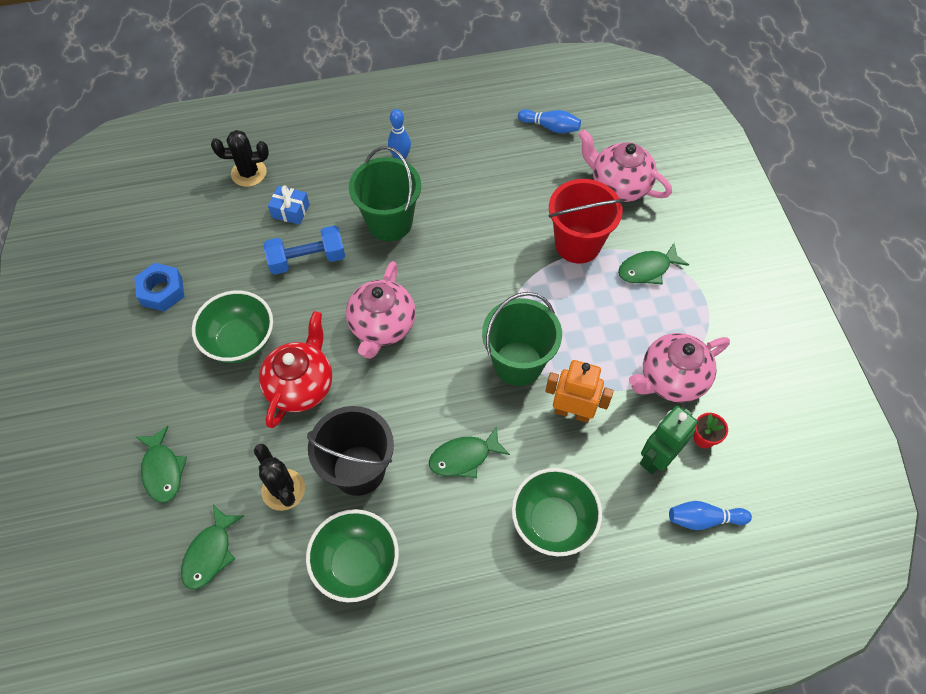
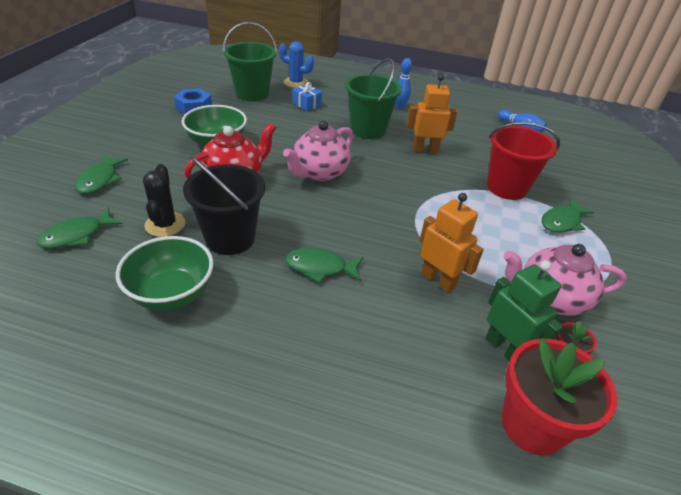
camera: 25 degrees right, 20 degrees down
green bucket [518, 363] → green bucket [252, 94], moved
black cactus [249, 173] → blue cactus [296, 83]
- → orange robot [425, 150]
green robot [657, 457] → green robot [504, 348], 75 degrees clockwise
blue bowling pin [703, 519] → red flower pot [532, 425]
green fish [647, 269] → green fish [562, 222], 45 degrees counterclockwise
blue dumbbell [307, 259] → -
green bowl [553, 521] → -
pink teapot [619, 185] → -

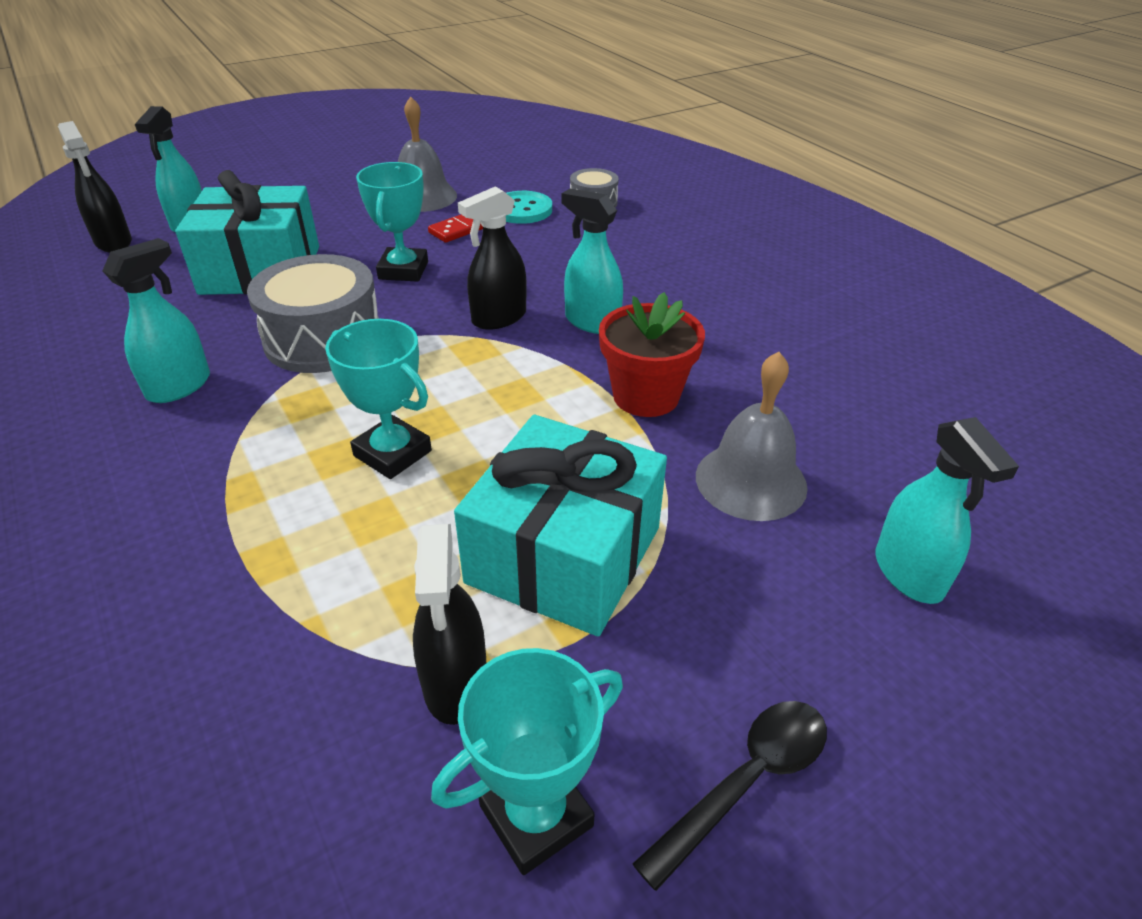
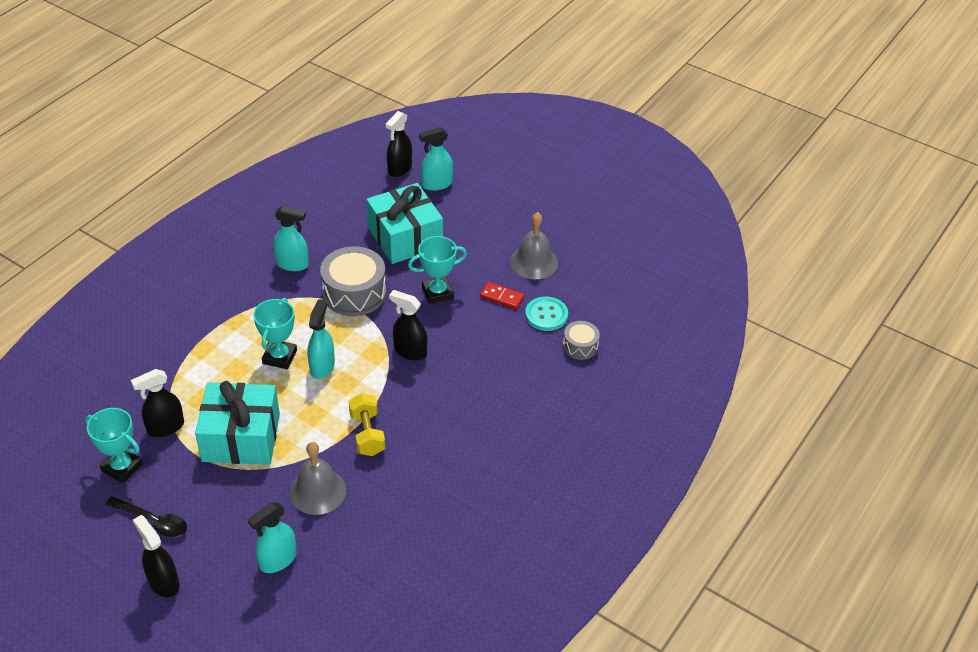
camera: 65 degrees right, 5 degrees up
- → black spray bottle [163, 582]
turquoise spray bottle [592, 322] → turquoise spray bottle [322, 366], moved
red flower pot [646, 396] → yellow dumbbell [367, 434]

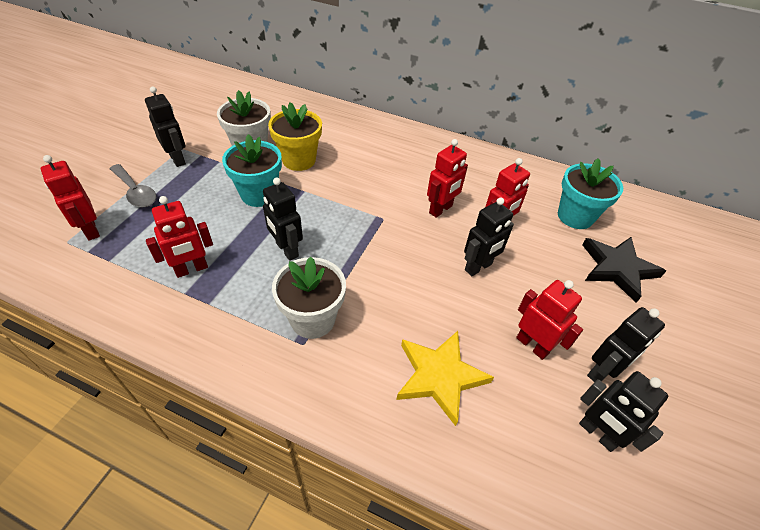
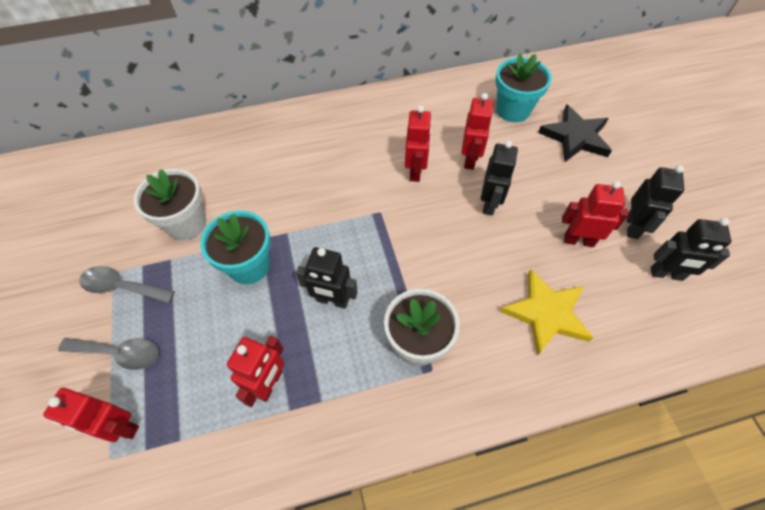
camera: 35 degrees left, 10 degrees up
black robot [177, 159] → grey spoon [122, 287]
yellow flower pot [299, 160] → -

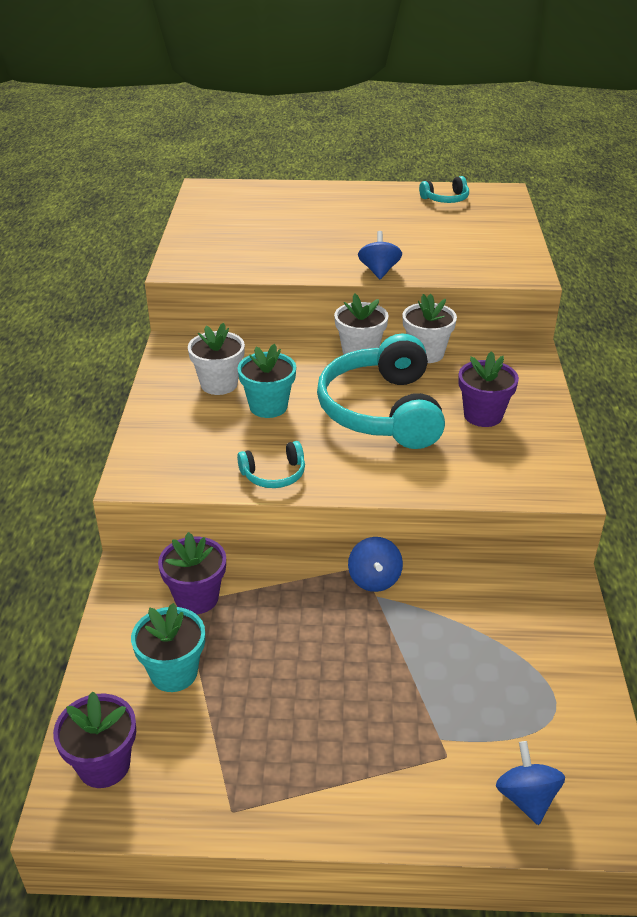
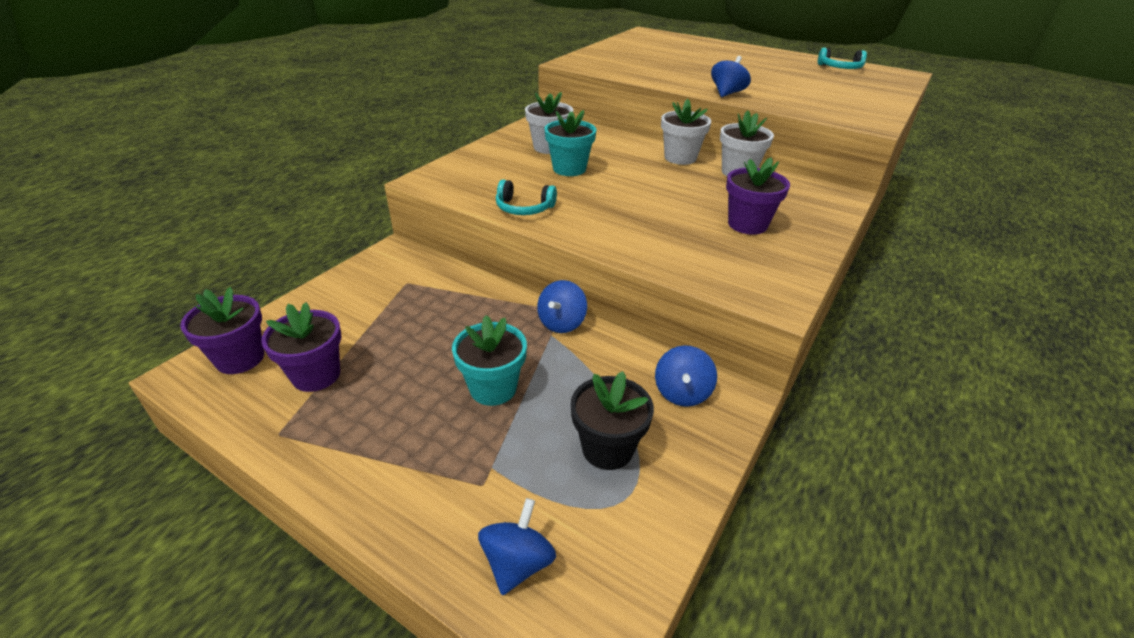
camera: 30 degrees right, 0 degrees up
purple flower pot [196, 598] → purple flower pot [316, 375], moved
turquoise flower pot [174, 672] → turquoise flower pot [493, 388], moved
- → black flower pot [607, 448]
- → blue spinning top [682, 393]
turquoise headphones [381, 411] → -

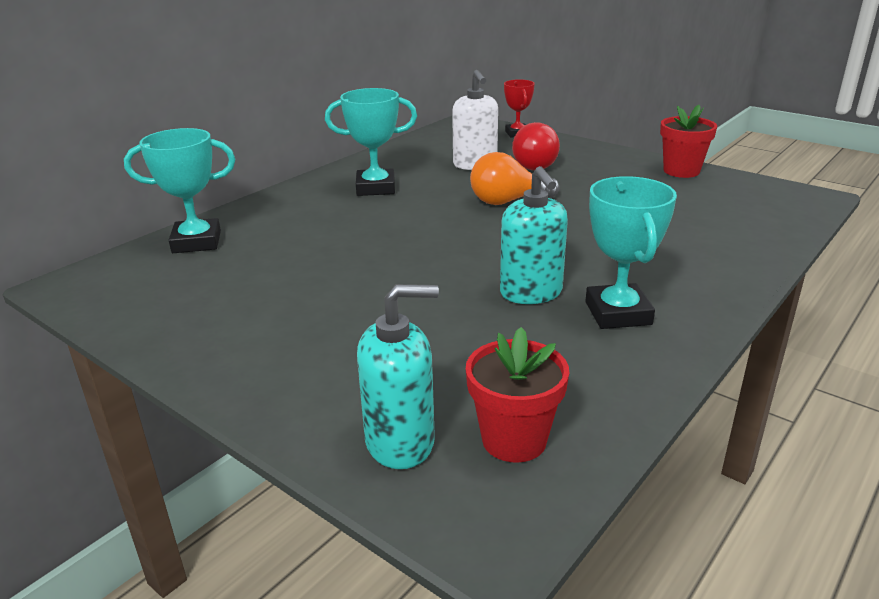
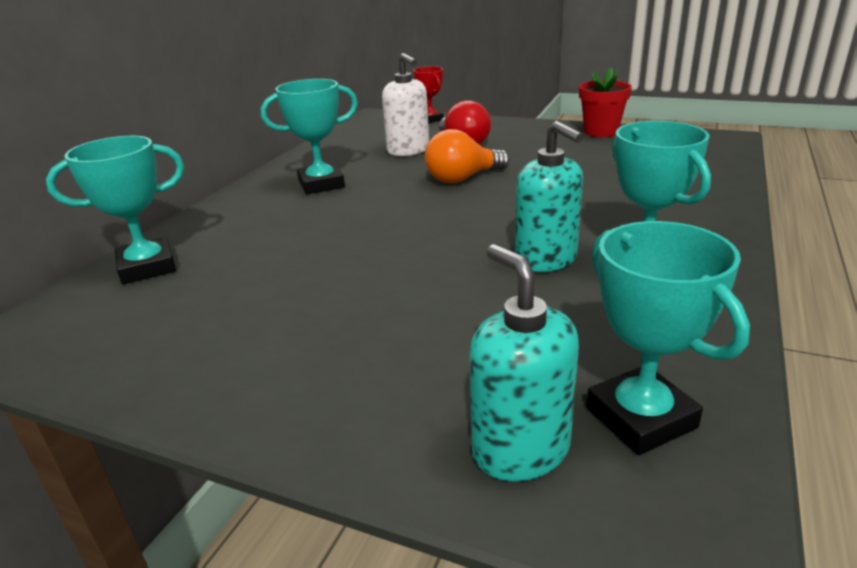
camera: 15 degrees left, 0 degrees up
turquoise soap dispenser [400, 442] → turquoise soap dispenser [520, 449], 90 degrees counterclockwise
red flower pot [514, 440] → turquoise trophy [640, 417]

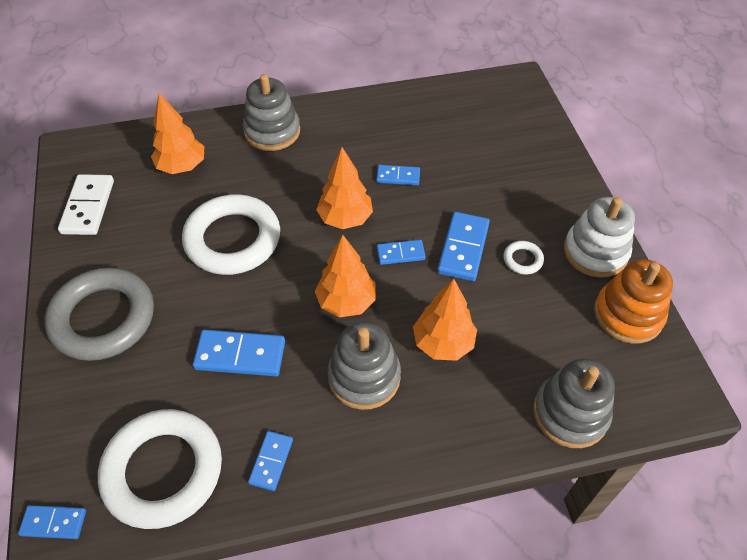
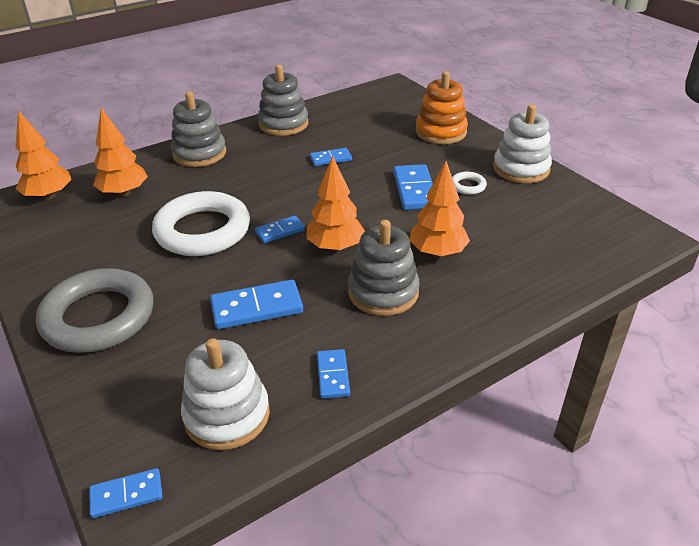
camera: 20 degrees left, 15 degrees down
orange tree [345, 219] → orange tree [49, 196], moved
white ring [163, 471] → white stacking toy [227, 415]
blue domino [400, 254] → blue domino [280, 231], moved
grey stacking toy [570, 413] → grey stacking toy [283, 124], moved
orange stacking toy [628, 315] → orange stacking toy [441, 132], moved
white domino [88, 207] → -

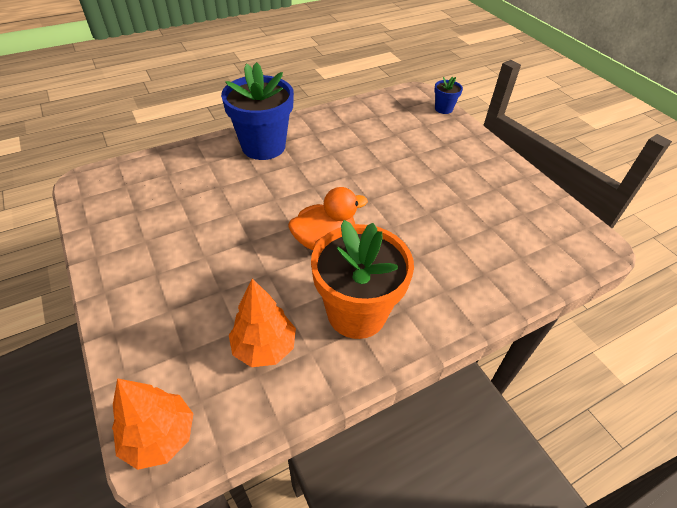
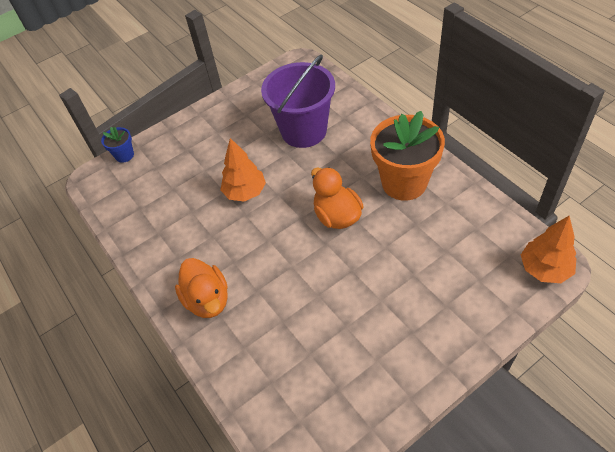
camera: 90 degrees left, 5 degrees up
blue flower pot [263, 146] → orange duck [207, 300]
orange tree [264, 347] → orange tree [245, 192], moved
- → purple bucket [304, 131]

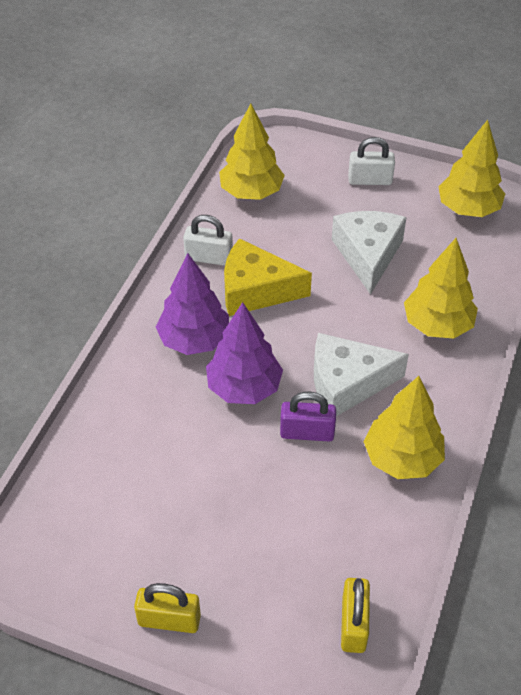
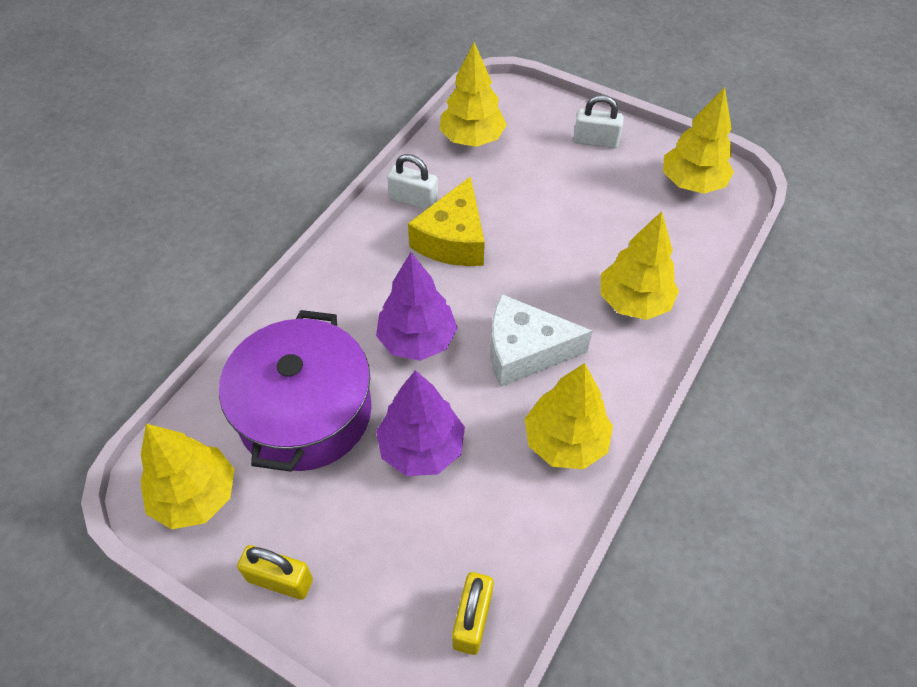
camera: 10 degrees right, 5 degrees up
- → yellow tree [195, 496]
- → purple pot [305, 412]
purple tree [194, 340] → purple tree [421, 448], moved
yellow cheese [256, 290] → yellow cheese [453, 239], 90 degrees counterclockwise
purple padlock [307, 432] → -
white cheese [368, 255] → -

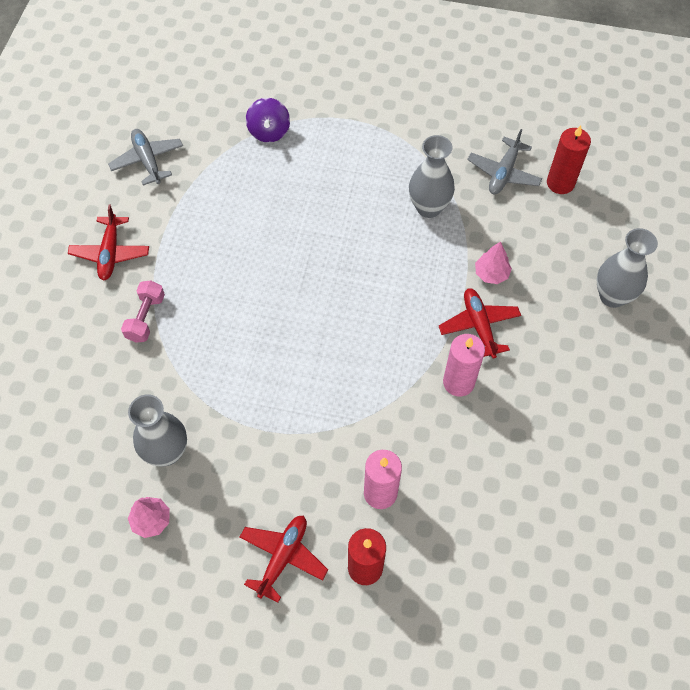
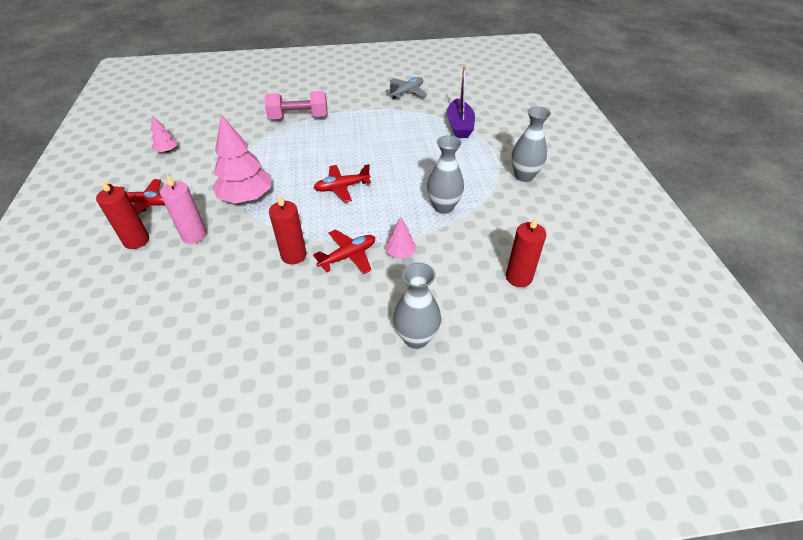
camera: 70 degrees right, 15 degrees down
- → pink tree [246, 197]
pink dumbbell [146, 318] → pink dumbbell [298, 117], x1.61
pink candle [458, 382] → red candle [293, 255]
red plane [110, 253] → red plane [342, 187], moved
purple spinning top [269, 132] → purple boat [459, 126]
grey vase [167, 452] → grey vase [524, 176], moved
grey plane [503, 173] → -

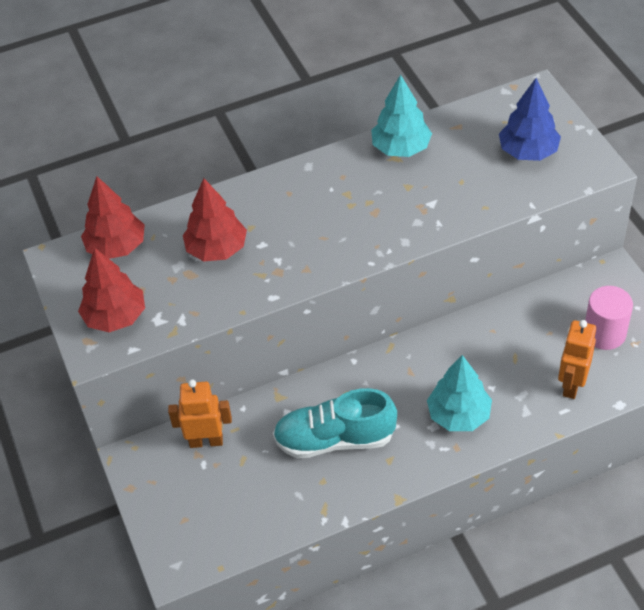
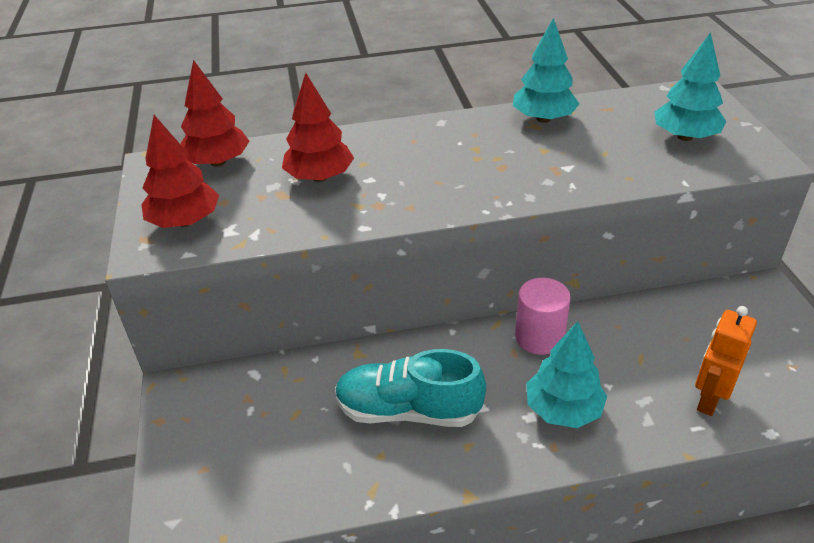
camera: 10 degrees right, 10 degrees down
pink cylinder [604, 333] → pink cylinder [539, 337], moved
blue tree [528, 152] → turquoise tree [685, 137]
orange robot [206, 441] → -

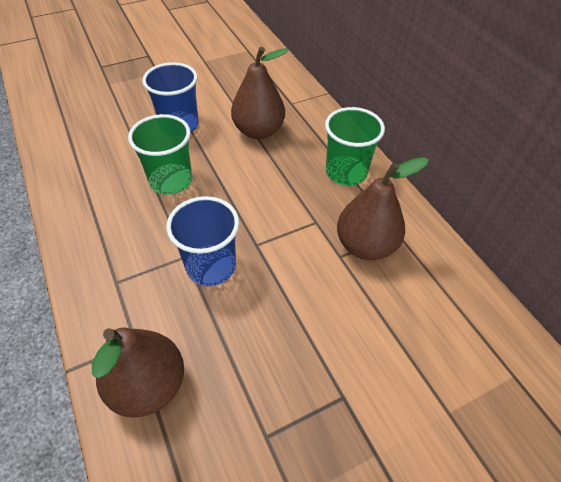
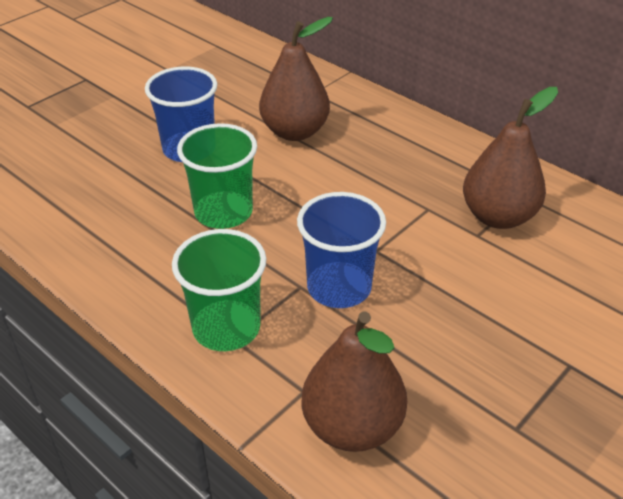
camera: 20 degrees left, 10 degrees down
green cup [346, 172] → green cup [226, 328], moved

